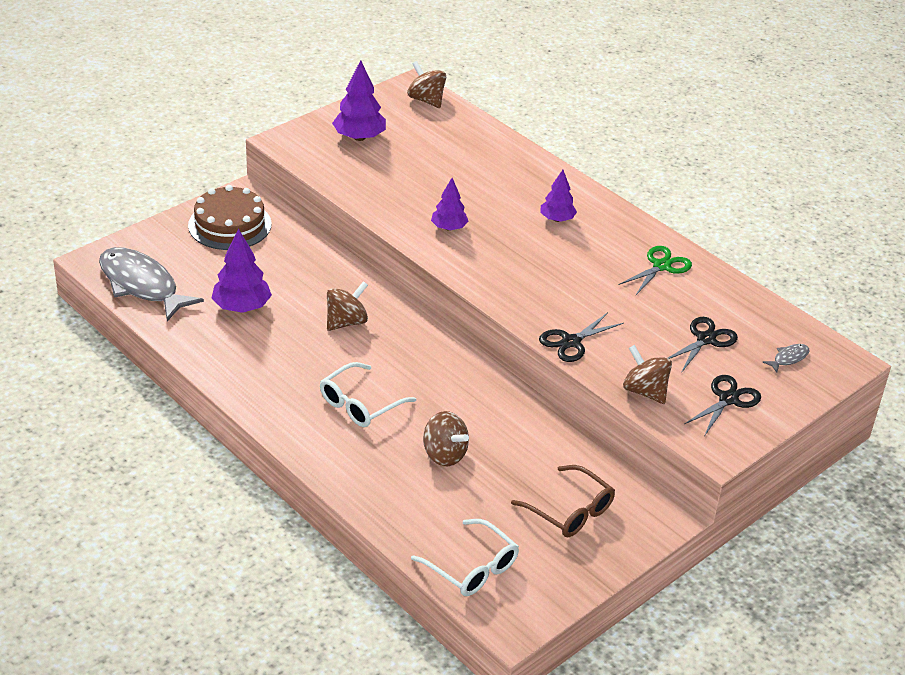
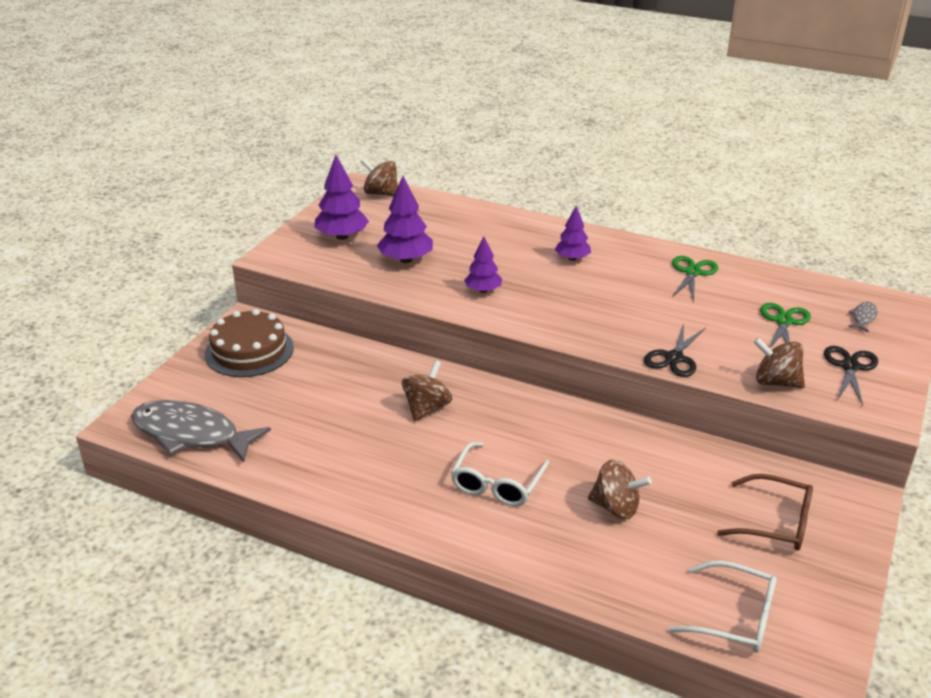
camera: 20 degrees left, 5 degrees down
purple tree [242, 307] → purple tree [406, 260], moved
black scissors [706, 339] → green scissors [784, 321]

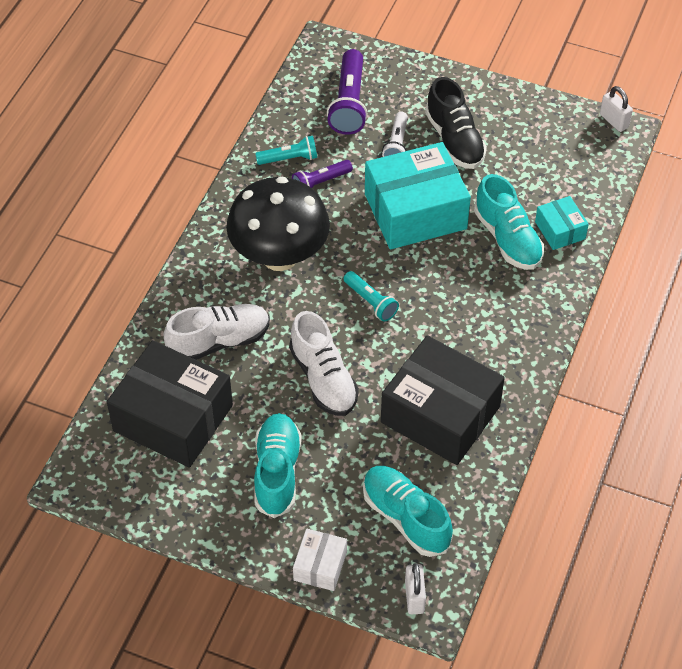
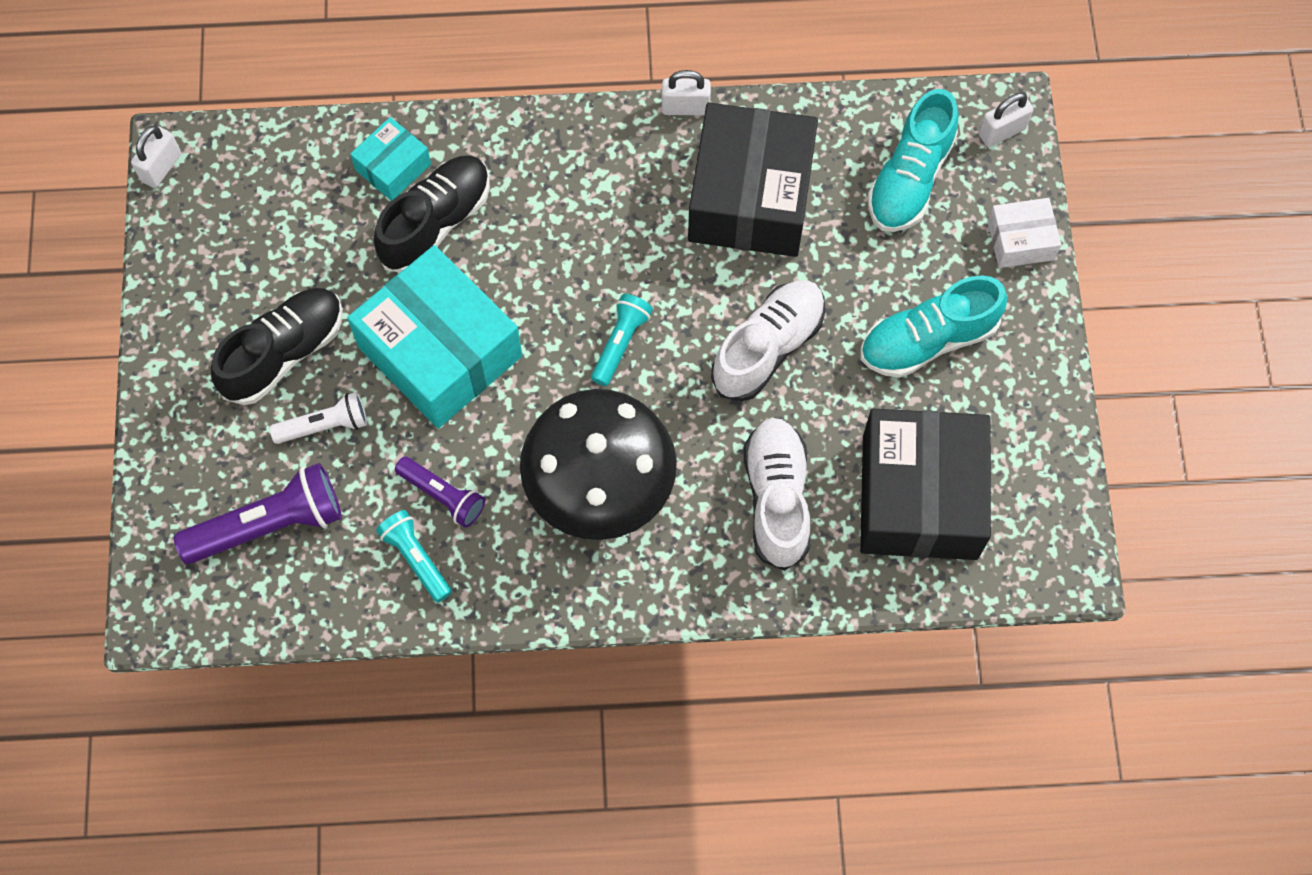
camera: 115 degrees left, 15 degrees up
turquoise shoe [507, 238] → black shoe [436, 223]
- → white padlock [685, 107]
white shoe [219, 341] → white shoe [777, 499], 45 degrees clockwise

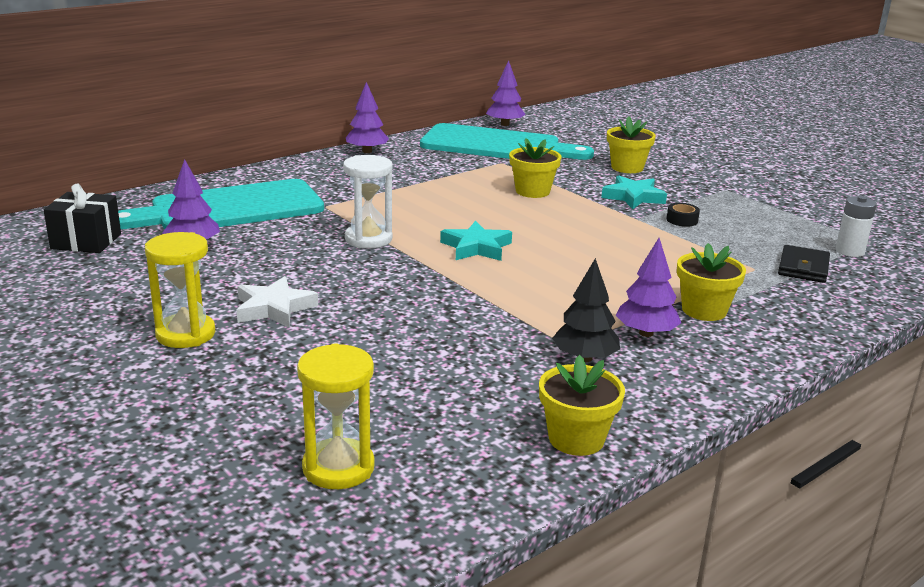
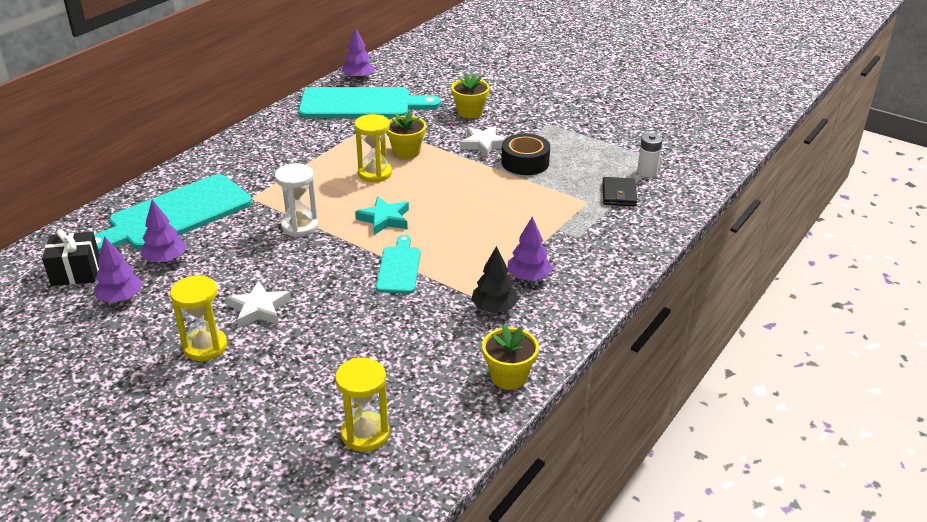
camera: 15 degrees left, 10 degrees up
purple tree [367, 151] → purple tree [121, 298], moved
- → yellow hourglass [375, 173]
- → turquoise cutting board [399, 267]
turquoise star [633, 197] → white star [483, 144]
black tape [682, 220] → black tape [525, 162], x2.04
yellow flower pot [704, 310] → -

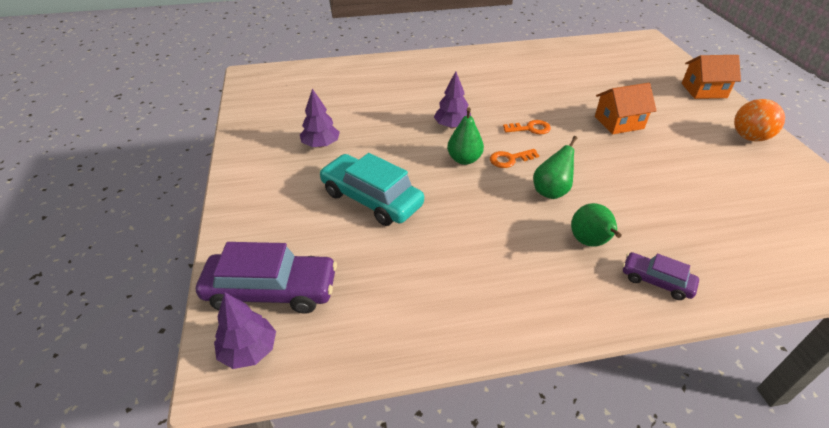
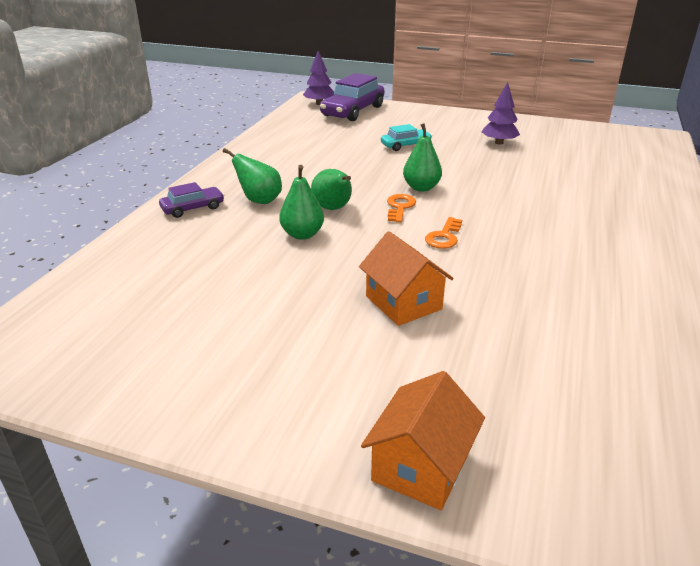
camera: 120 degrees right, 10 degrees down
- → green pear [302, 234]
orange house [619, 122] → orange house [403, 303], 45 degrees counterclockwise
turquoise car [371, 199] → turquoise car [405, 145], x0.54
purple tree [452, 126] → -
orange ball [749, 137] → -

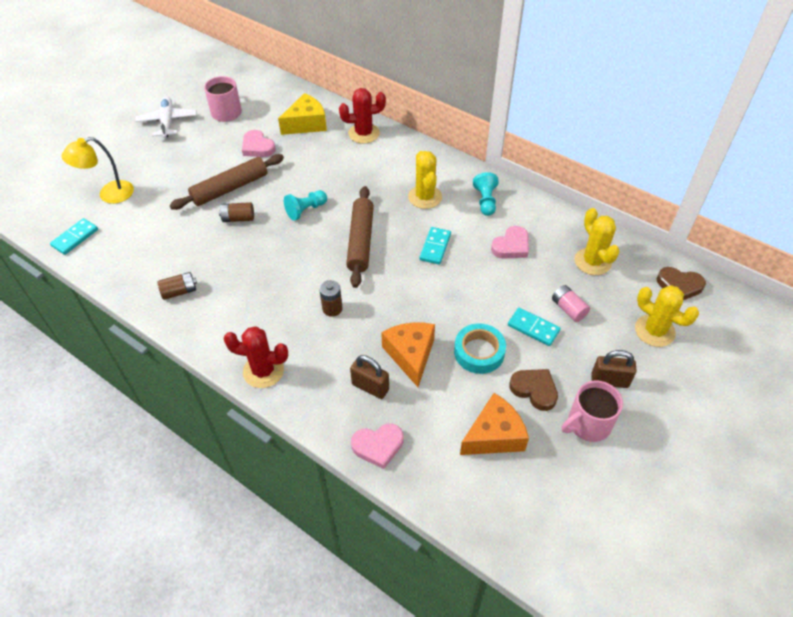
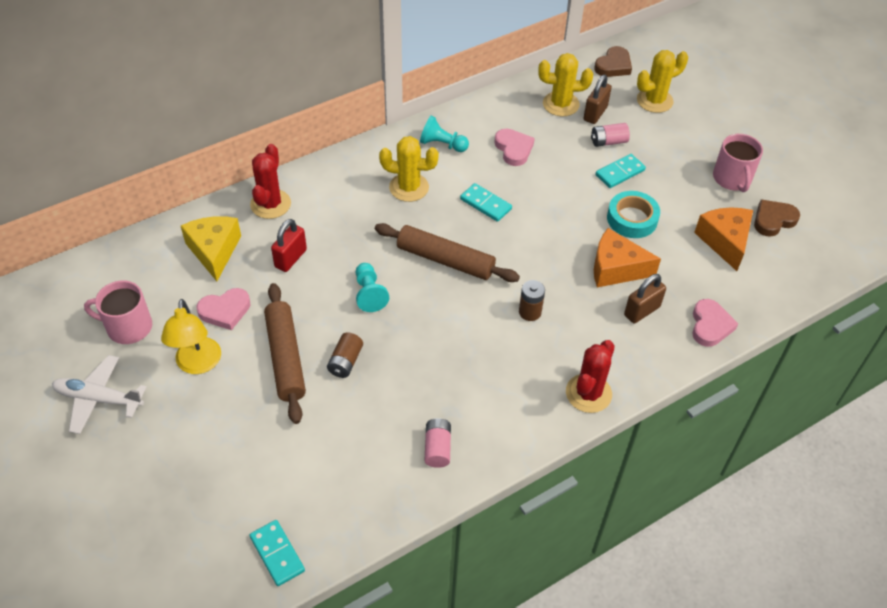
camera: 70 degrees left, 0 degrees up
yellow lamp [109, 194] → yellow lamp [198, 364], moved
- → red padlock [290, 258]
brown battery [179, 291] → pink battery [437, 448]
brown padlock [609, 380] → brown padlock [595, 113], moved
brown heart [534, 390] → brown heart [773, 220], moved

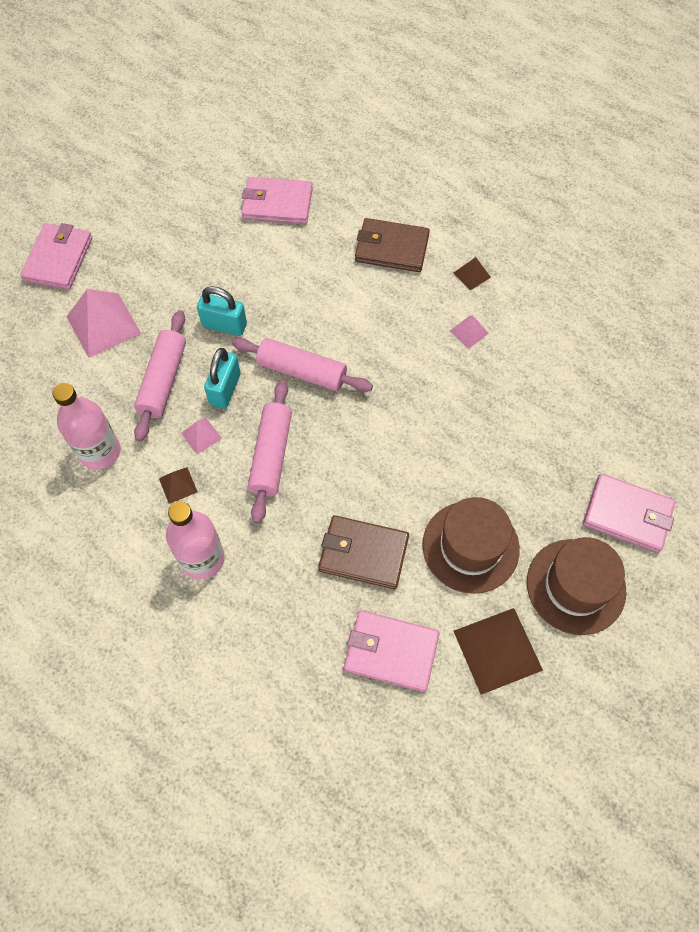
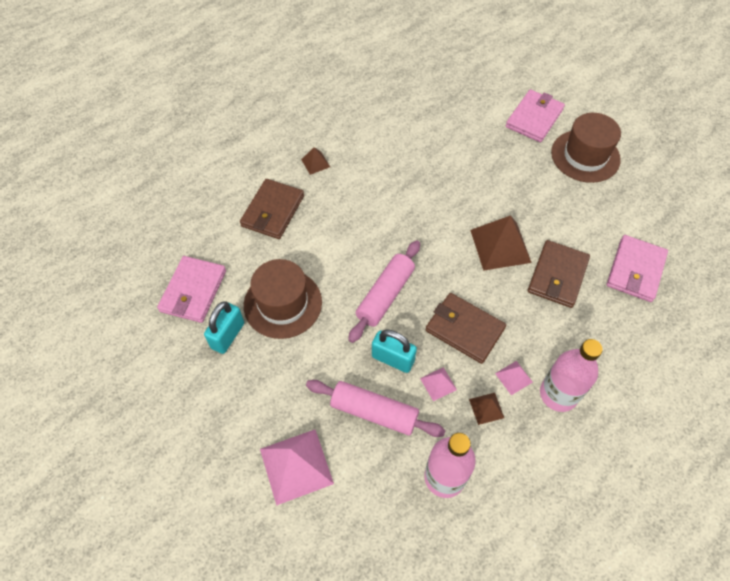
camera: 80 degrees left, 5 degrees down
turquoise padlock [224, 325] → turquoise padlock [227, 335], moved
brown hat [470, 546] → brown hat [283, 303], moved
pink rolling pin [271, 455] → brown wallet [464, 329]
brown pyramid [497, 650] → brown pyramid [500, 246], moved
pink pyramid [469, 332] → pink pyramid [513, 377], moved
pink wallet [58, 259] → -

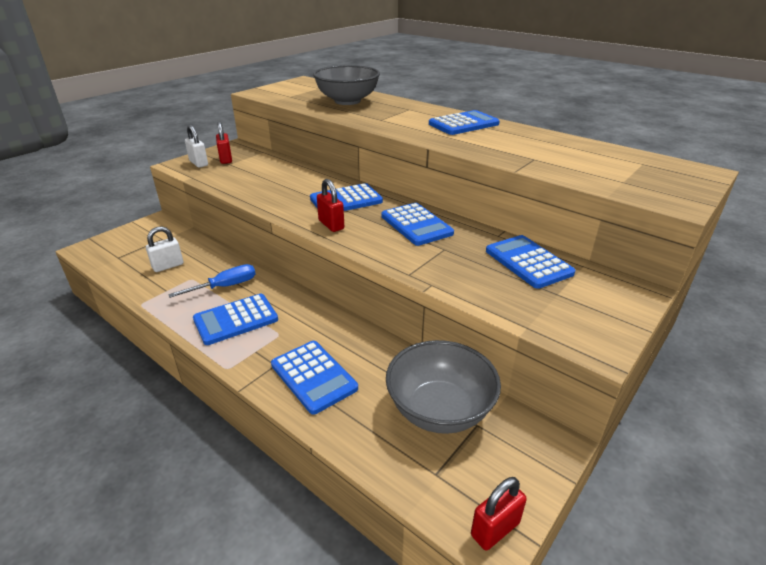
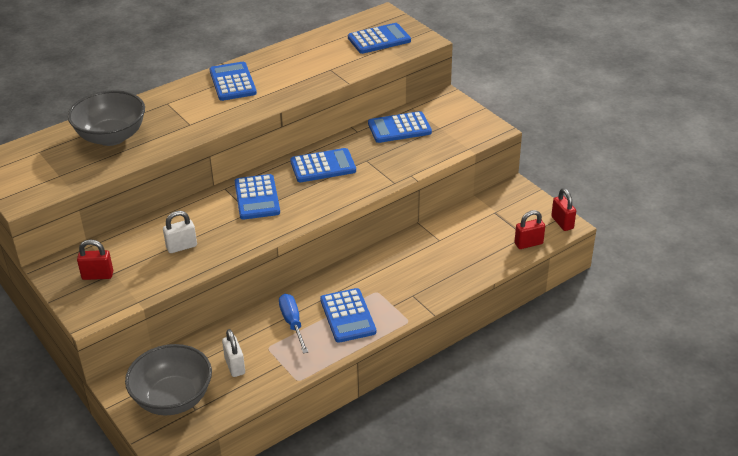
camera: 75 degrees left, 5 degrees up
grey bowl [439, 410] → grey bowl [173, 398], moved
white padlock [198, 163] → white padlock [181, 247], moved
blue calculator [313, 376] → blue calculator [379, 39], moved
red padlock [331, 225] → red padlock [528, 243], moved

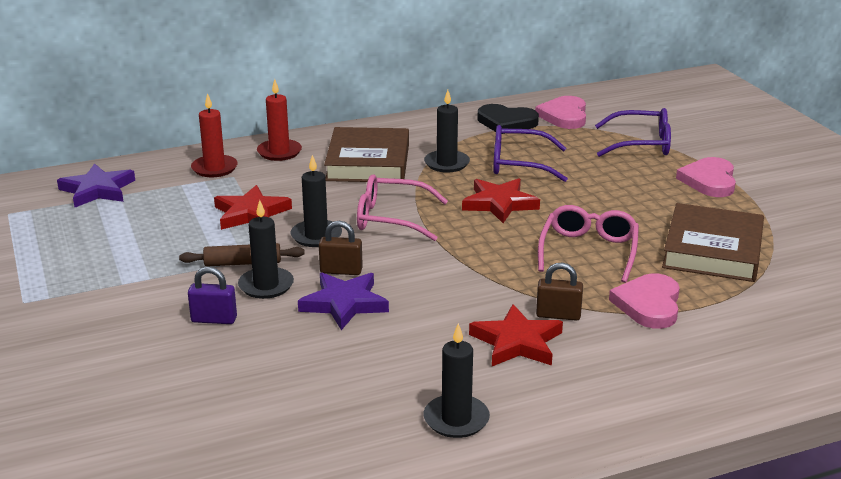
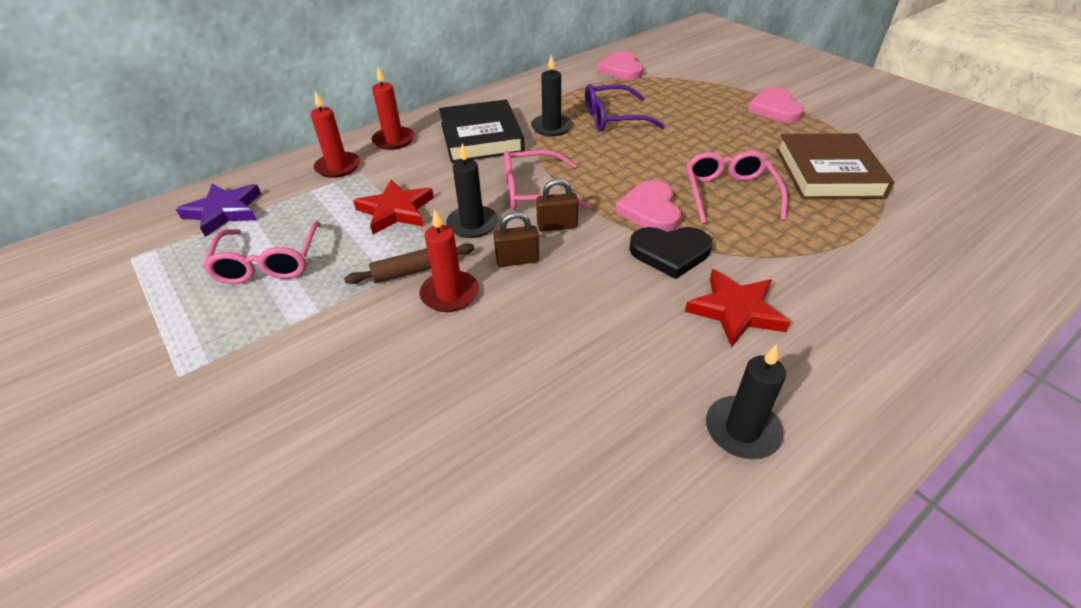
camera: 15 degrees left, 15 degrees up
- → pink glasses [269, 262]
black candle [266, 285] → red candle [450, 294]
brown book [368, 162] → black book [481, 137]
brown padlock [558, 315] → brown padlock [557, 226], moved
pink heart [648, 304] → pink heart [650, 210], moved
black heart [506, 122] → black heart [670, 253], moved
purple padlock [214, 319] → -
purple star [344, 304] → -
red star [499, 204] → -
purple glasses [640, 144] → -

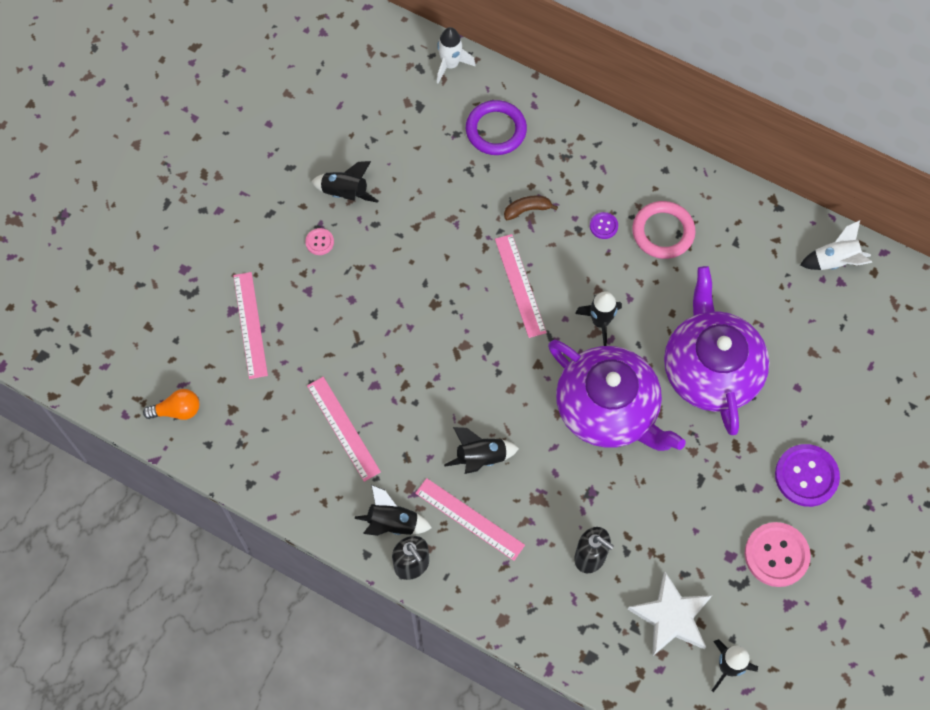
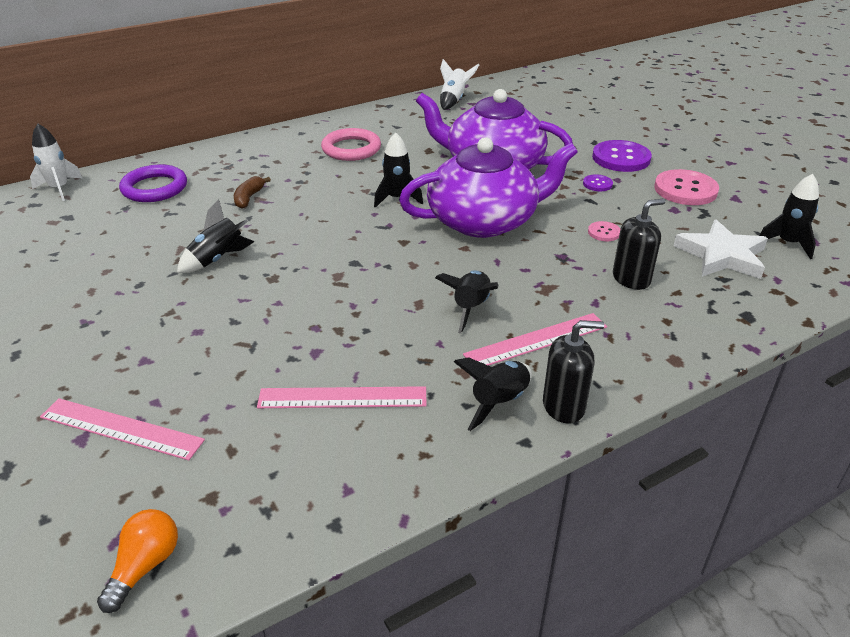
camera: 60 degrees left, 30 degrees down
black rocket [345, 193] → black rocket [217, 259], moved
purple button [603, 226] → purple button [597, 184], moved
pink button [319, 242] → pink button [604, 232], moved
pink ruler [520, 285] → -

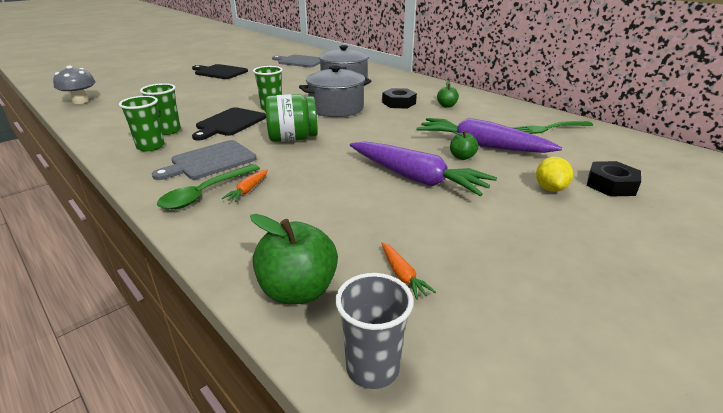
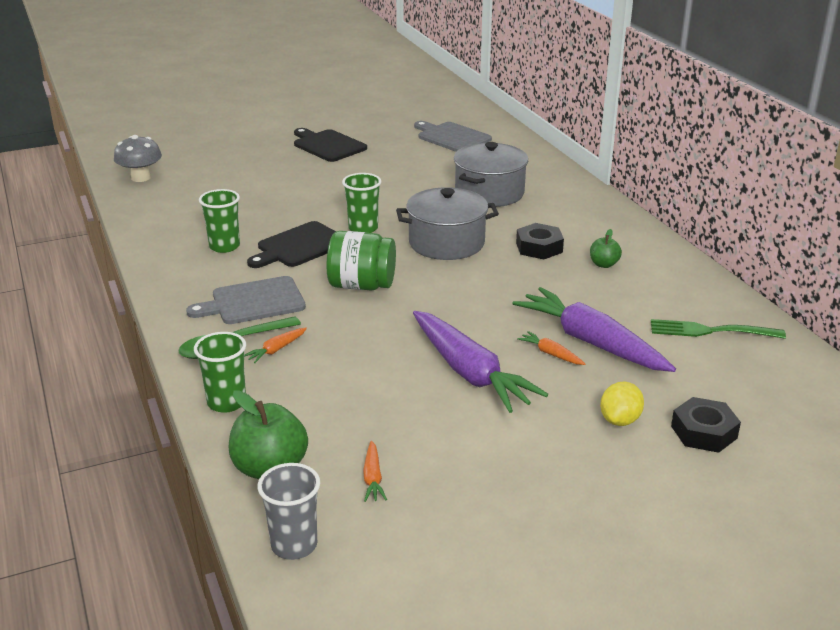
camera: 20 degrees right, 0 degrees up
green cup [150, 146] → green cup [226, 402], moved
green apple [462, 157] → orange carrot [551, 354]

